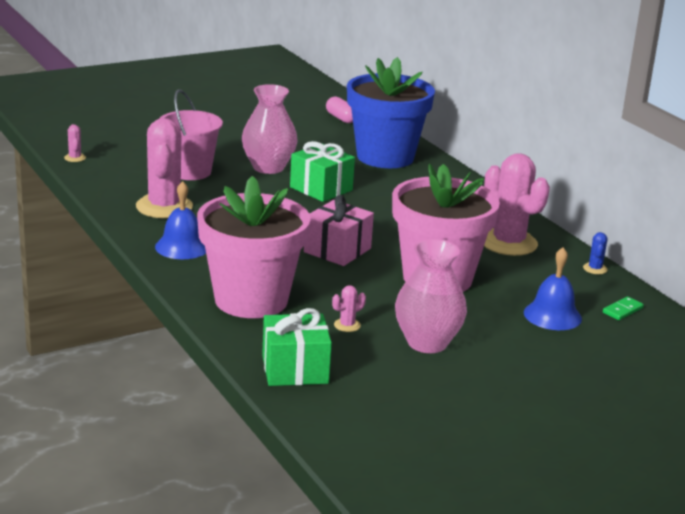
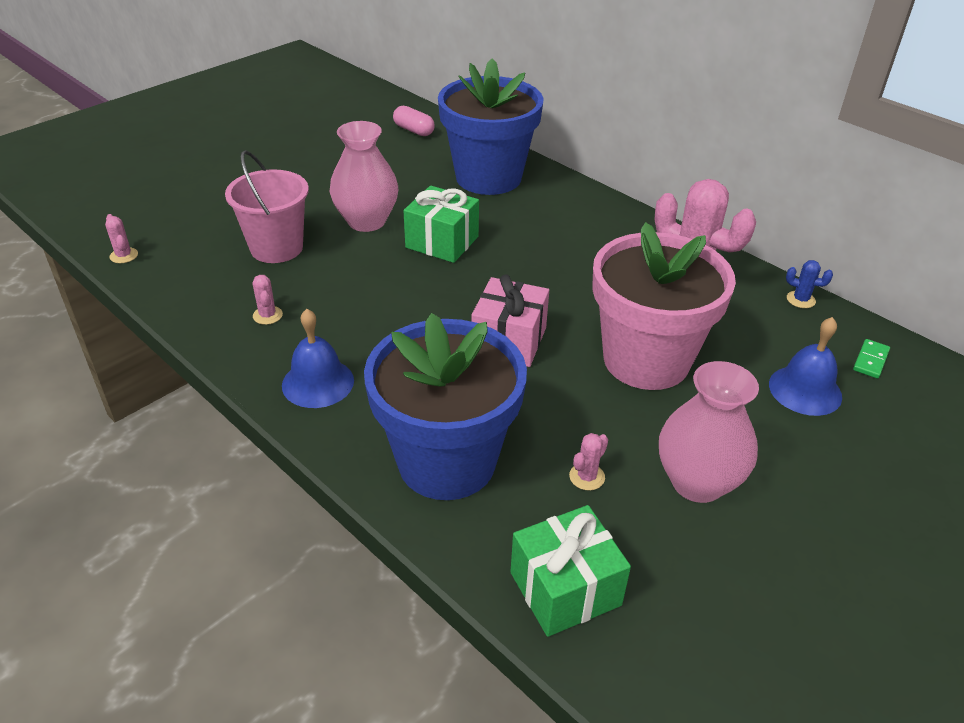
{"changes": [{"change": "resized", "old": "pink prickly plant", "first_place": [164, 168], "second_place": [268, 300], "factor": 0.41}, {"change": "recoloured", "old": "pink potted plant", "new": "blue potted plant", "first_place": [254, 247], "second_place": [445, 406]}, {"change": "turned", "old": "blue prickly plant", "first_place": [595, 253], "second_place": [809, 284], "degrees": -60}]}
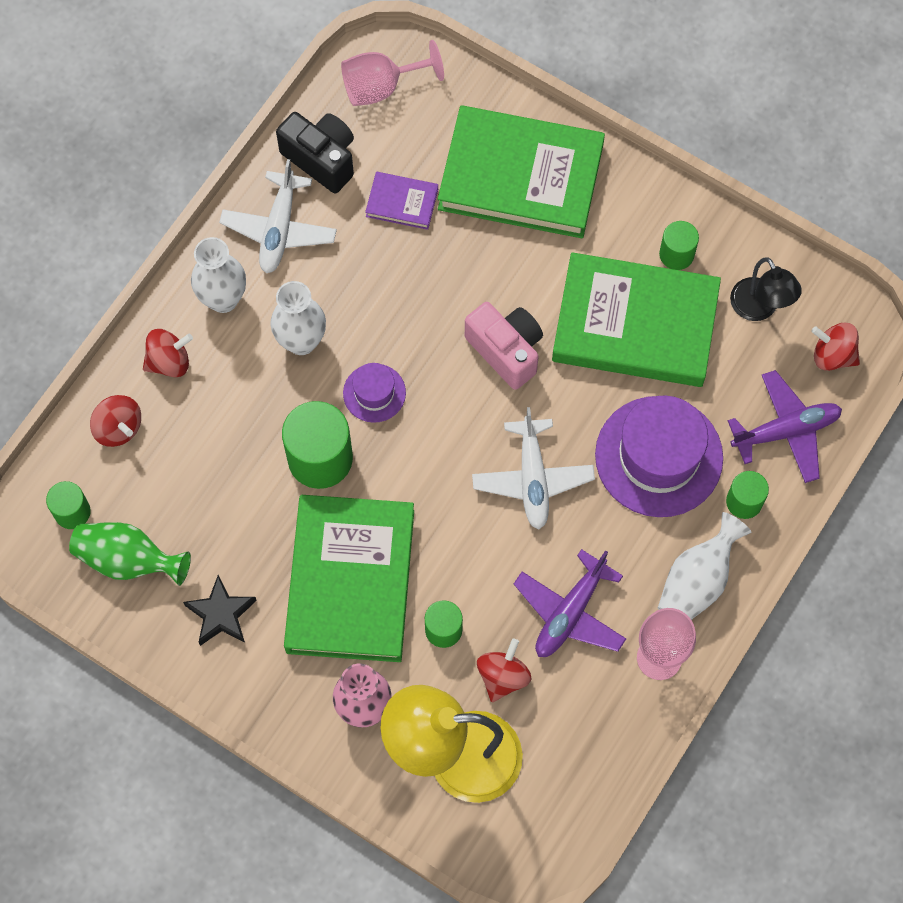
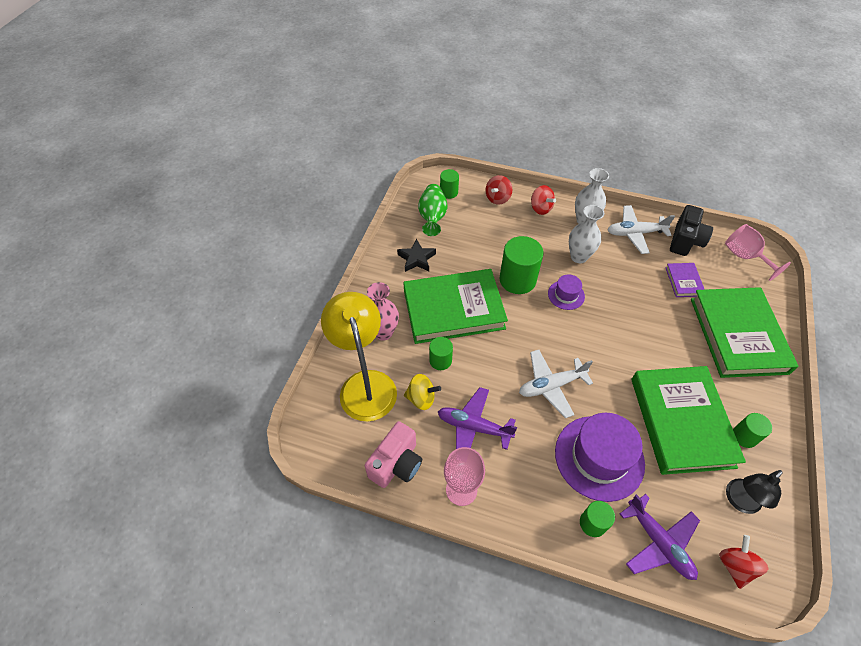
{"changes": [{"change": "moved", "old": "pink compact camera", "first_place": [504, 346], "second_place": [393, 454]}, {"change": "removed", "old": "pure white tall vase", "first_place": [705, 566]}, {"change": "recoloured", "old": "red toy top", "new": "bright yellow toy top", "first_place": [504, 670], "second_place": [422, 392]}]}
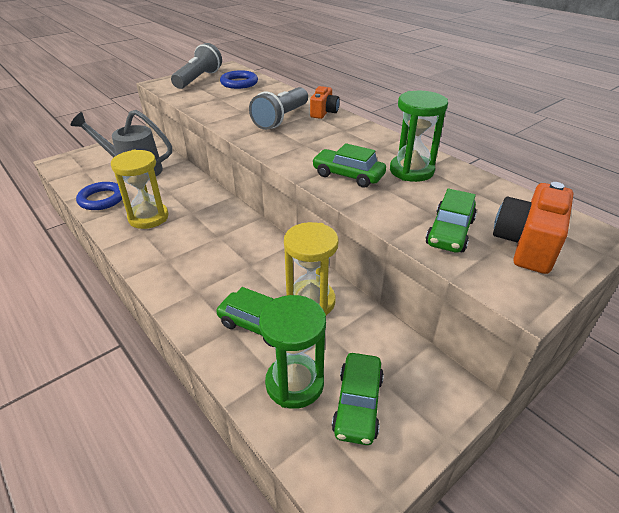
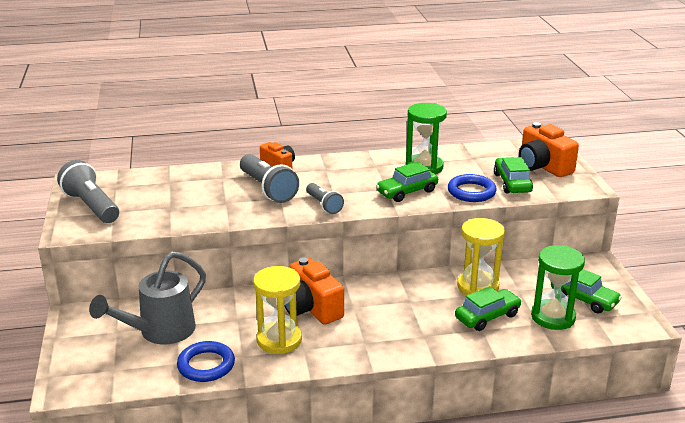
{"changes": [{"change": "moved", "old": "blue torus", "first_place": [239, 79], "second_place": [472, 188]}, {"change": "turned", "old": "green toy car", "first_place": [451, 221], "second_place": [513, 175], "degrees": -150}, {"change": "added", "new": "grey flashlight", "second_place": [325, 198]}, {"change": "added", "new": "orange compact camera", "second_place": [314, 291]}]}
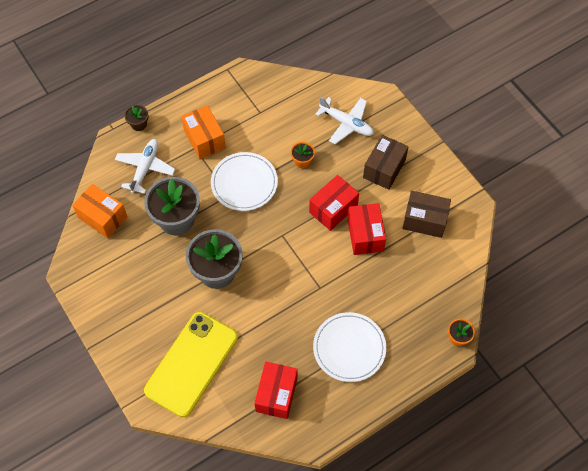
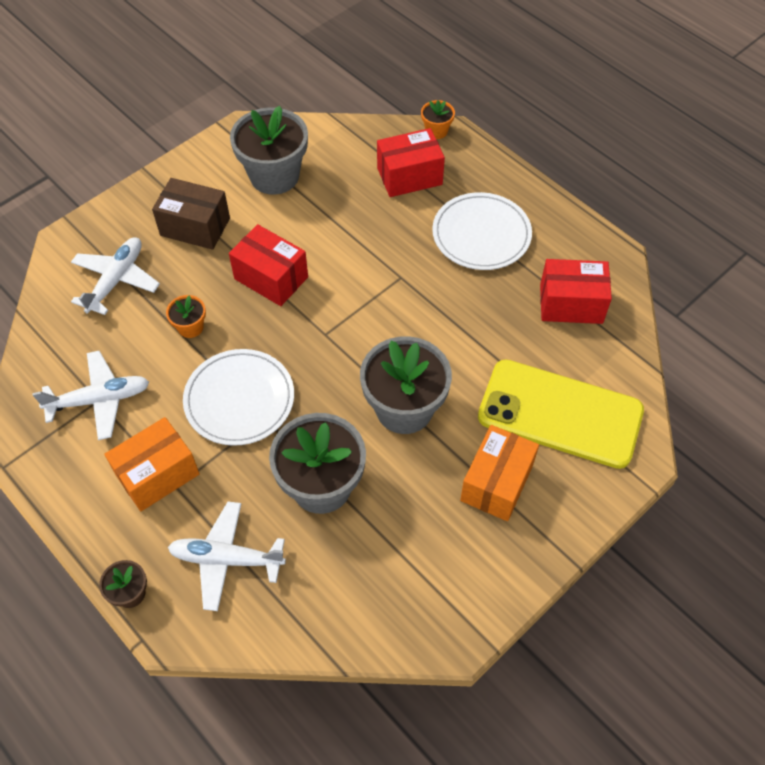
{"changes": [{"change": "moved", "old": "orange package", "first_place": [99, 211], "second_place": [499, 473]}, {"change": "replaced", "old": "brown package", "new": "grey potted plant", "first_place": [426, 214], "second_place": [269, 150]}, {"change": "moved", "old": "red package", "first_place": [366, 229], "second_place": [411, 162]}, {"change": "added", "new": "pure white plane", "second_place": [90, 395]}]}
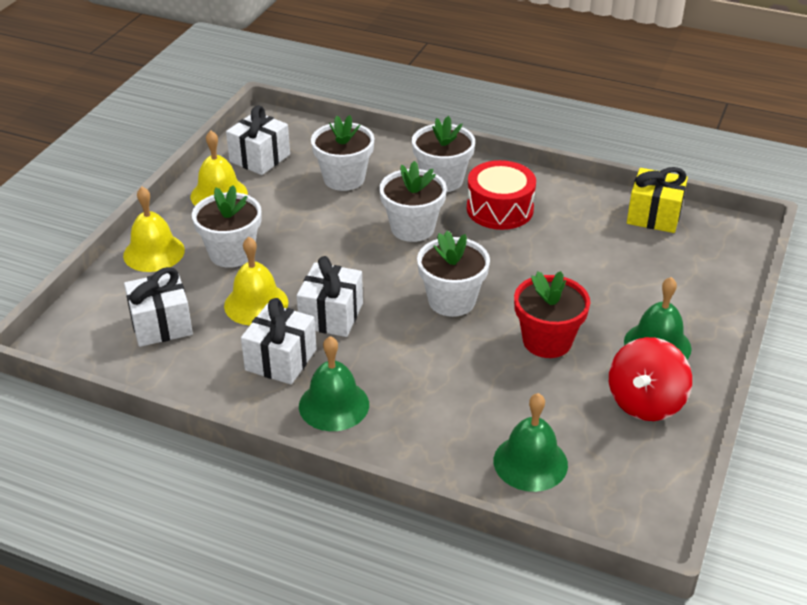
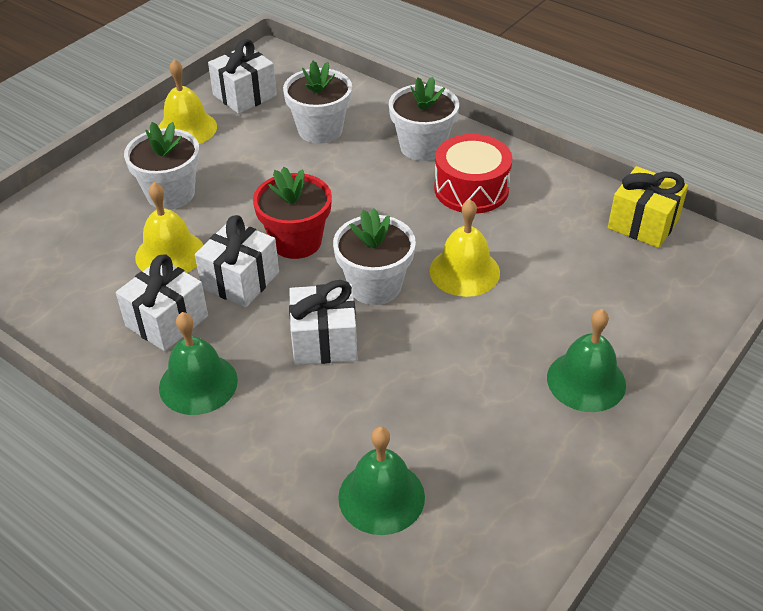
{"changes": [{"change": "removed", "old": "pure white potted plant", "first_place": [413, 201]}, {"change": "moved", "old": "bright yellow school bell", "first_place": [154, 229], "second_place": [465, 248]}, {"change": "moved", "old": "pure white gift", "first_place": [158, 307], "second_place": [323, 322]}, {"change": "moved", "old": "red potted plant", "first_place": [552, 314], "second_place": [292, 213]}, {"change": "removed", "old": "red toy top", "first_place": [650, 379]}]}
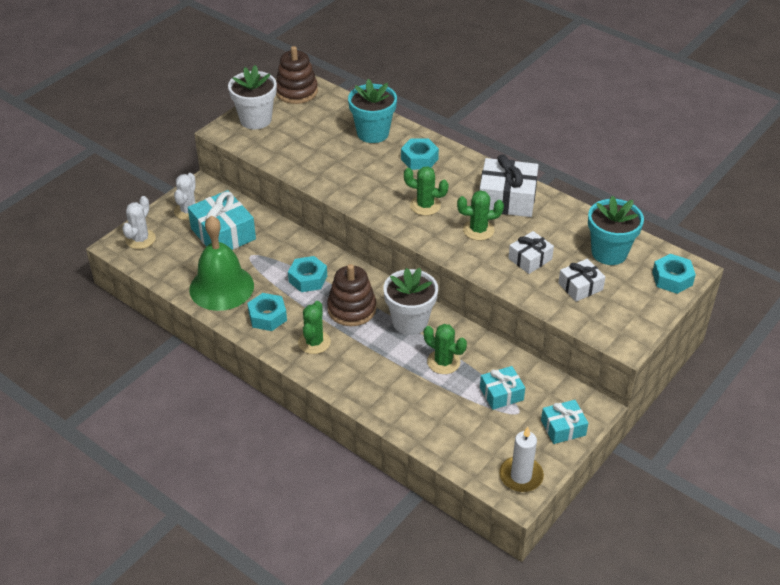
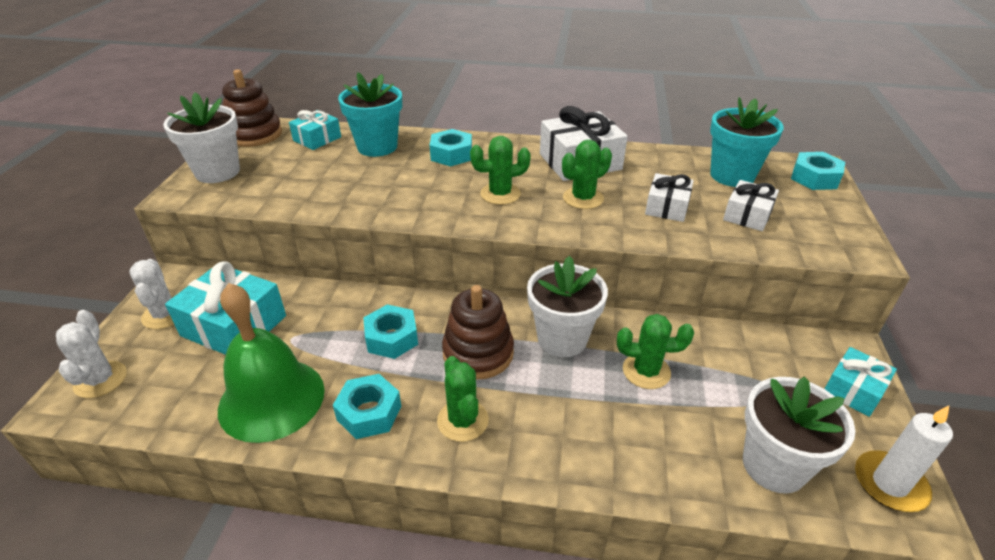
{"changes": [{"change": "moved", "old": "teal gift", "first_place": [502, 388], "second_place": [315, 130]}, {"change": "added", "new": "pure white potted plant", "second_place": [799, 435]}]}
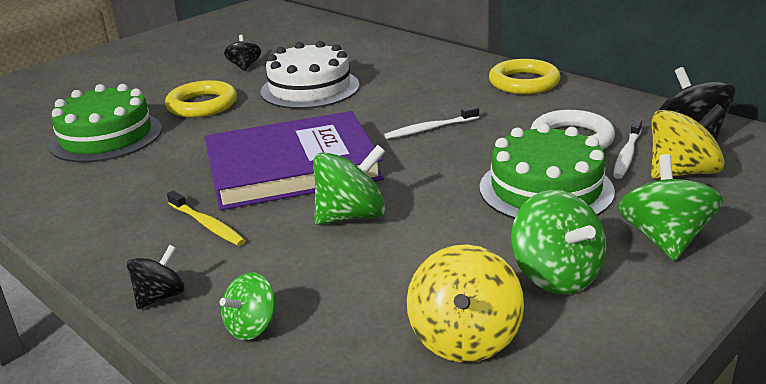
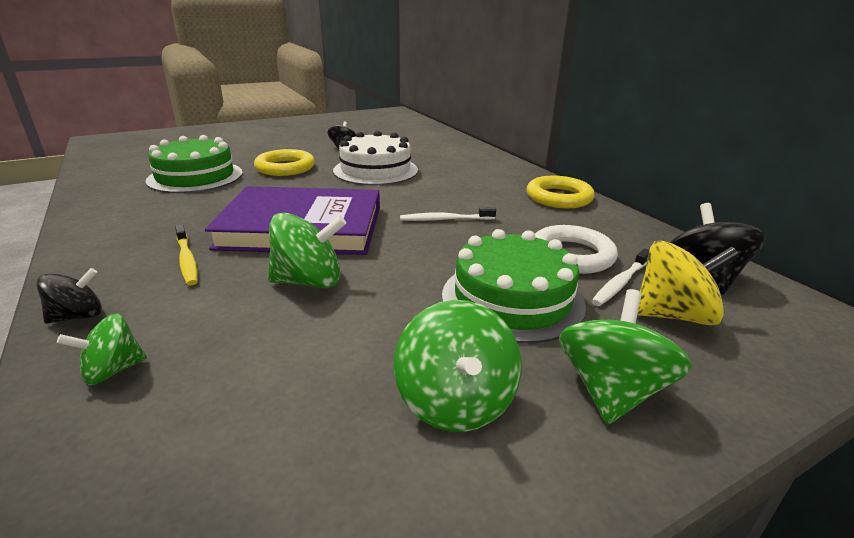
{"changes": [{"change": "removed", "old": "bright yellow toy top", "first_place": [465, 303]}]}
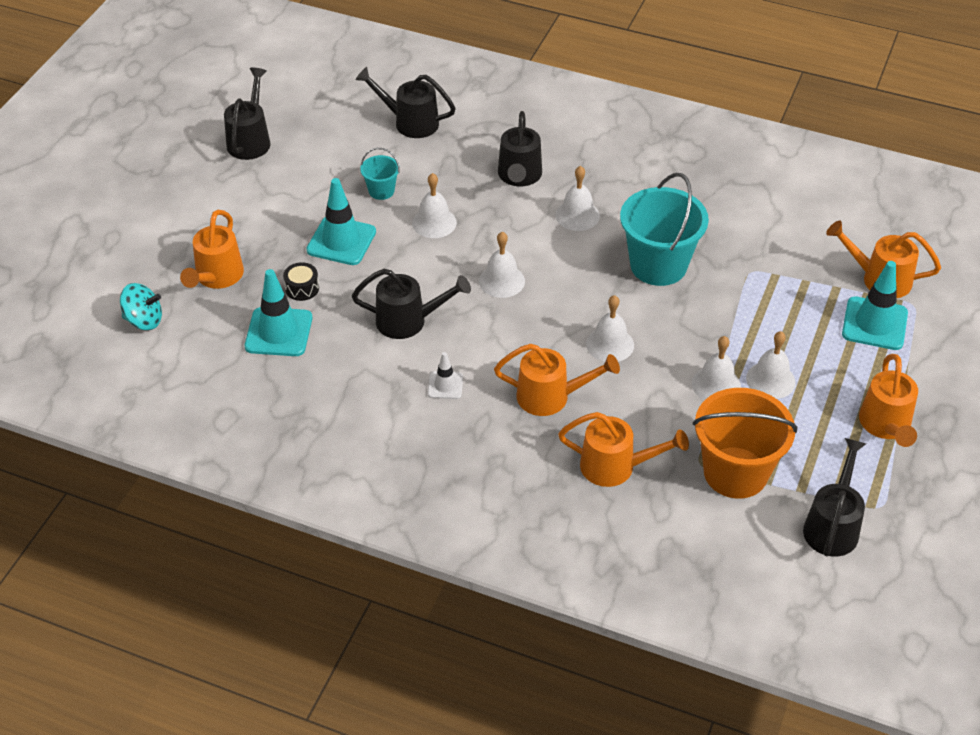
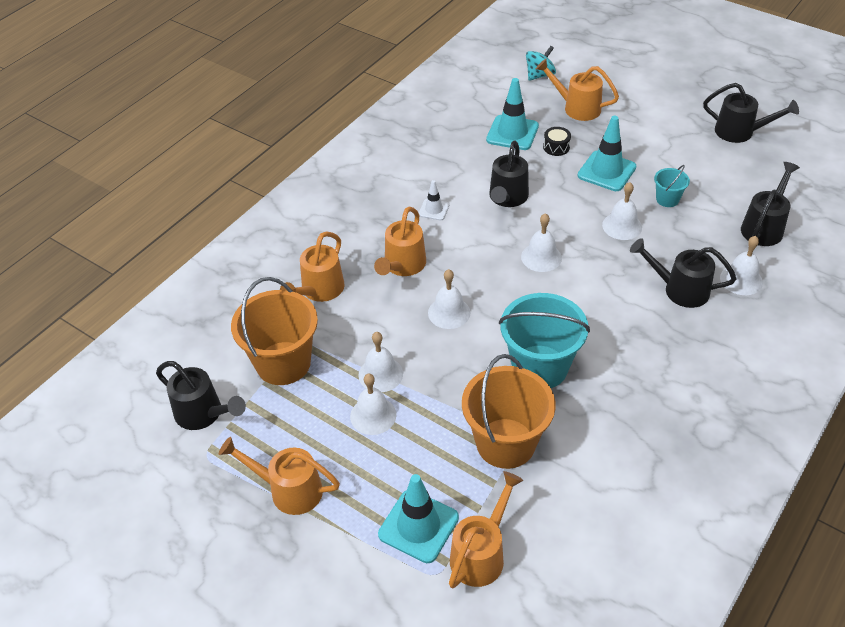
{"changes": [{"change": "moved", "old": "pure white school bell", "first_place": [577, 198], "second_place": [741, 265]}, {"change": "turned", "old": "teal toy top", "first_place": [141, 306], "second_place": [541, 63], "degrees": -150}, {"change": "added", "new": "orange sand bucket", "second_place": [509, 411]}]}
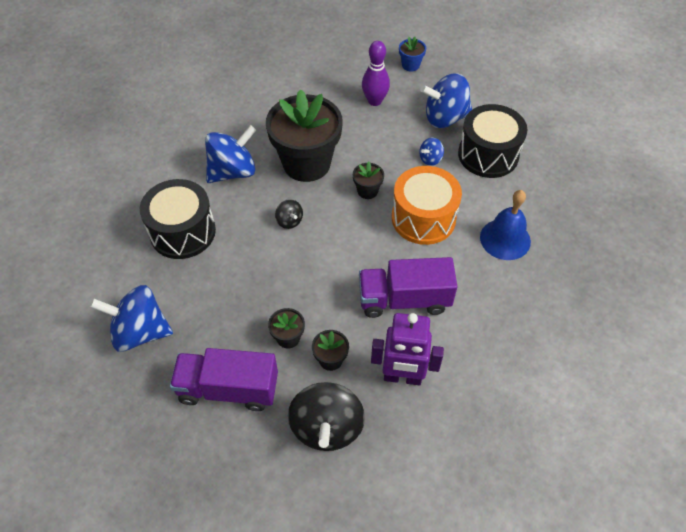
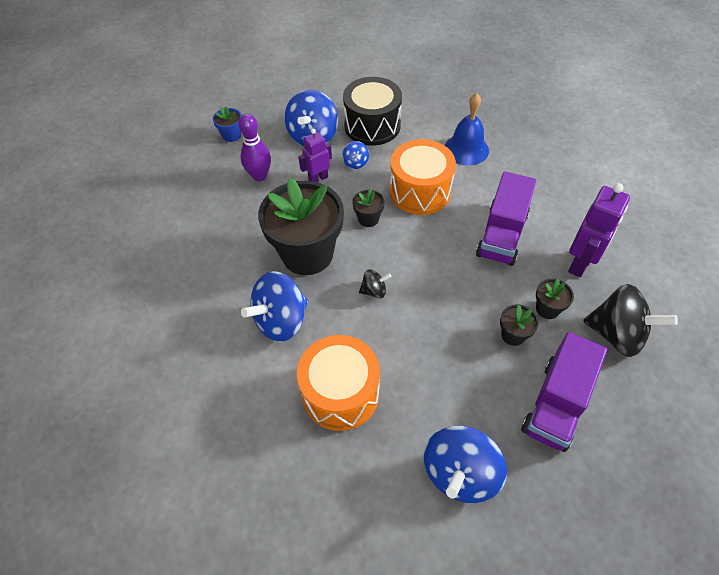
{"changes": [{"change": "turned", "old": "blue toy top", "first_place": [230, 154], "second_place": [274, 306], "degrees": -120}, {"change": "recoloured", "old": "black drum", "new": "orange drum", "first_place": [178, 219], "second_place": [338, 383]}, {"change": "added", "new": "purple robot", "second_place": [315, 155]}]}
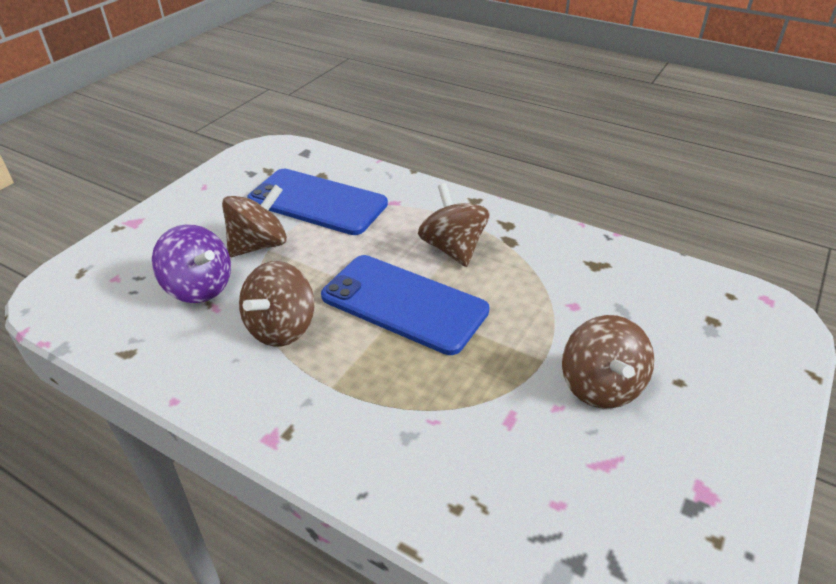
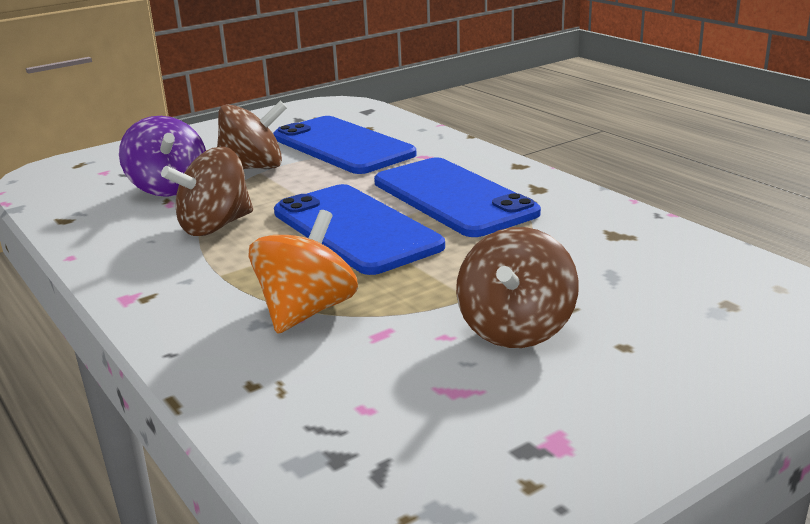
{"changes": [{"change": "replaced", "old": "brown toy top", "new": "blue phone", "first_place": [453, 225], "second_place": [457, 197]}, {"change": "added", "new": "orange toy top", "second_place": [303, 272]}]}
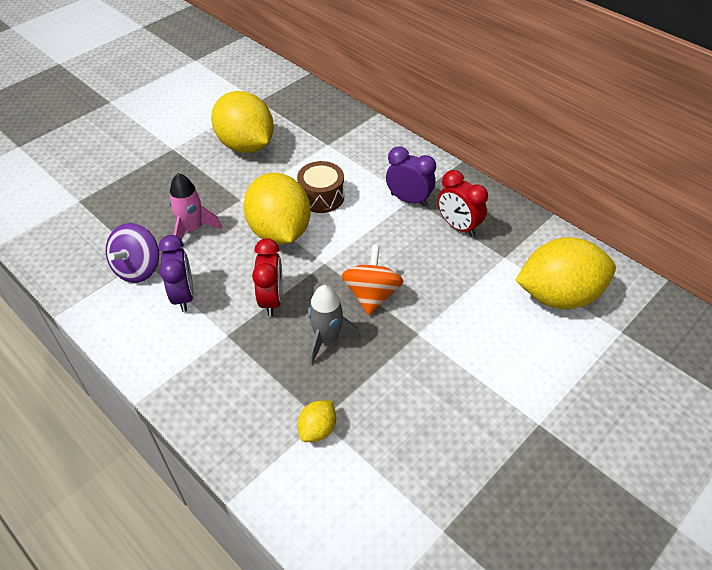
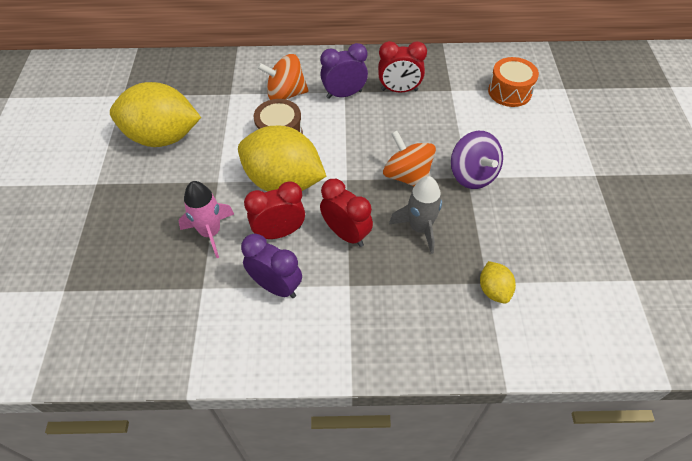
{"changes": [{"change": "moved", "old": "purple toy top", "first_place": [132, 253], "second_place": [477, 160]}, {"change": "replaced", "old": "bright yellow lemon", "new": "orange drum", "first_place": [565, 273], "second_place": [513, 82]}, {"change": "added", "new": "orange toy top", "second_place": [282, 77]}, {"change": "added", "new": "red alarm clock", "second_place": [274, 210]}]}
